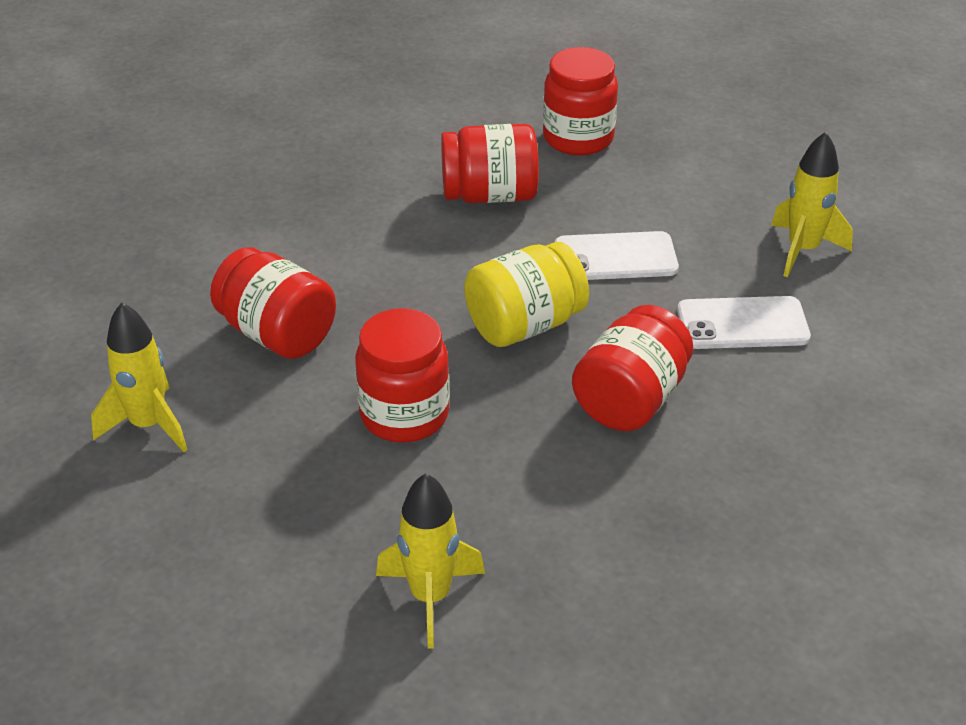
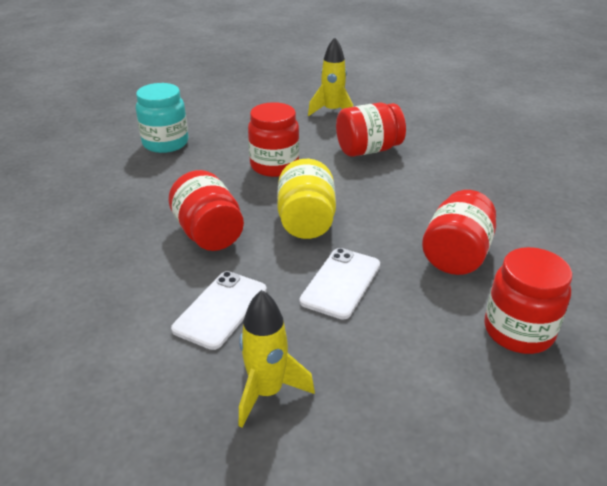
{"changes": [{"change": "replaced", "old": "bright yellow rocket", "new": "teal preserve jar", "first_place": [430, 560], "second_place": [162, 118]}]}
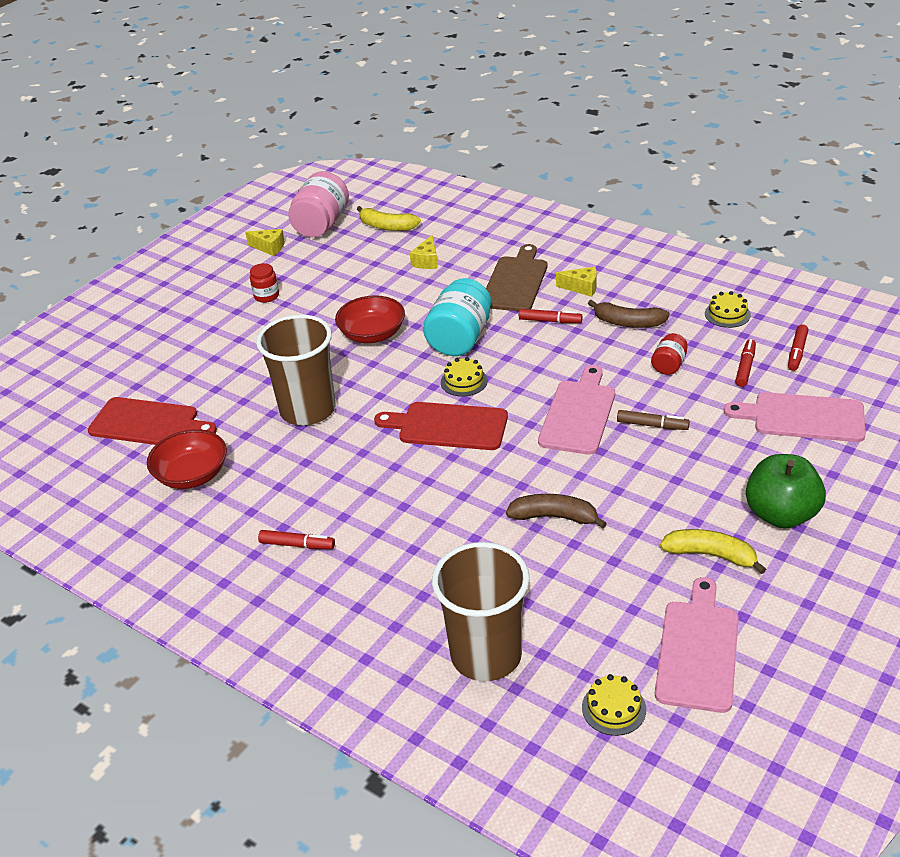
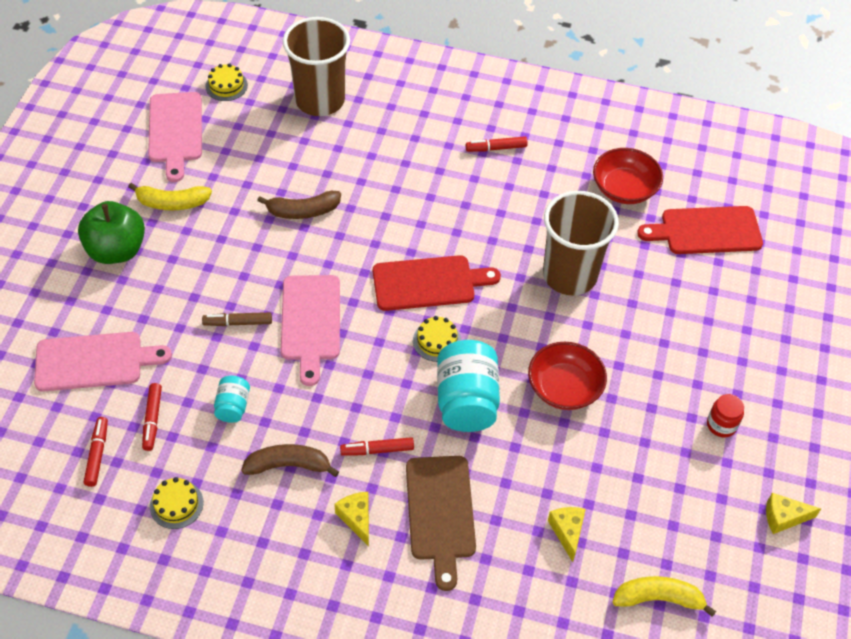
{"changes": [{"change": "removed", "old": "pink preserve jar", "first_place": [318, 204]}, {"change": "turned", "old": "bright yellow piece of cheese", "first_place": [576, 282], "second_place": [351, 519], "degrees": 75}, {"change": "recoloured", "old": "red preserve jar", "new": "teal preserve jar", "first_place": [669, 354], "second_place": [232, 399]}]}
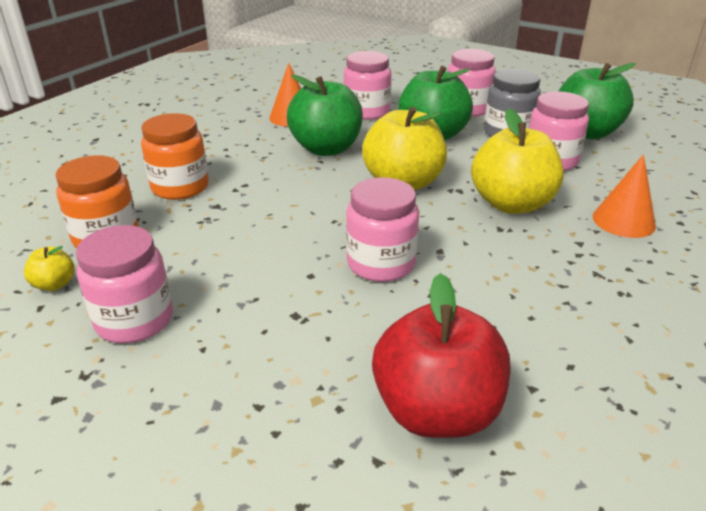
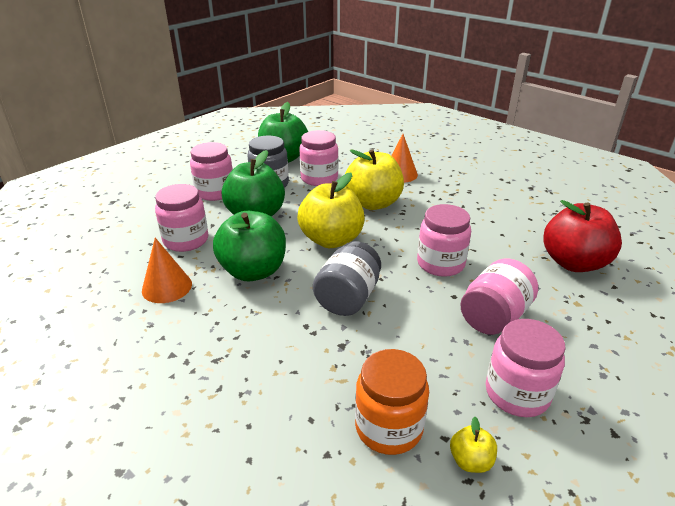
{"changes": [{"change": "removed", "old": "orange preserve jar", "first_place": [175, 156]}, {"change": "added", "new": "grey preserve jar", "second_place": [347, 278]}, {"change": "added", "new": "pink preserve jar", "second_place": [499, 296]}]}
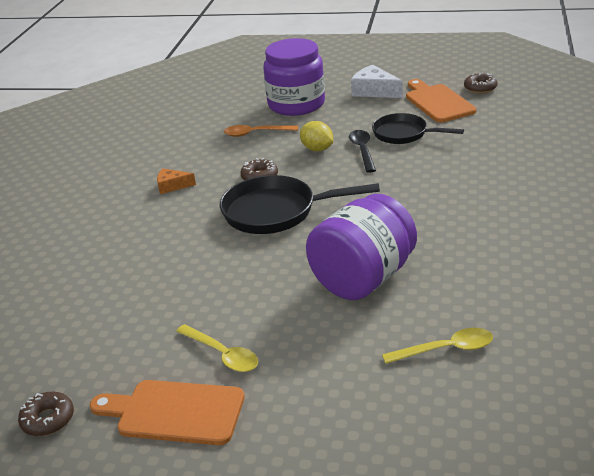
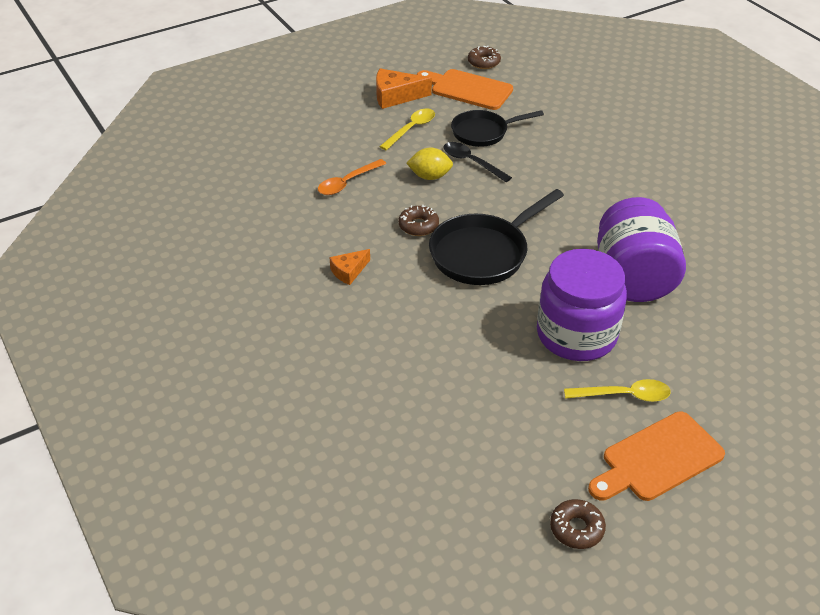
{"changes": [{"change": "moved", "old": "purple preserve jar", "first_place": [294, 77], "second_place": [582, 305]}, {"change": "recoloured", "old": "pure white piece of cheese", "new": "orange piece of cheese", "first_place": [377, 81], "second_place": [404, 88]}, {"change": "moved", "old": "bright yellow teaspoon", "first_place": [437, 346], "second_place": [407, 129]}]}
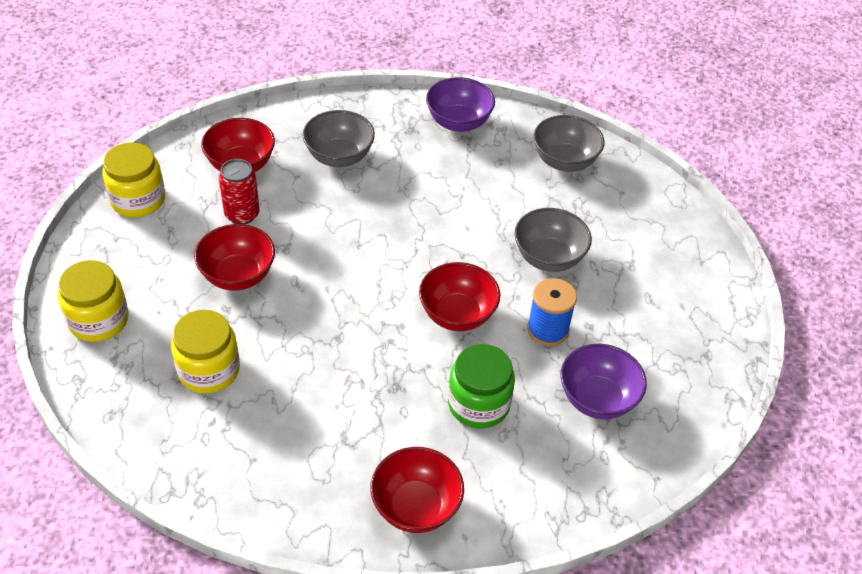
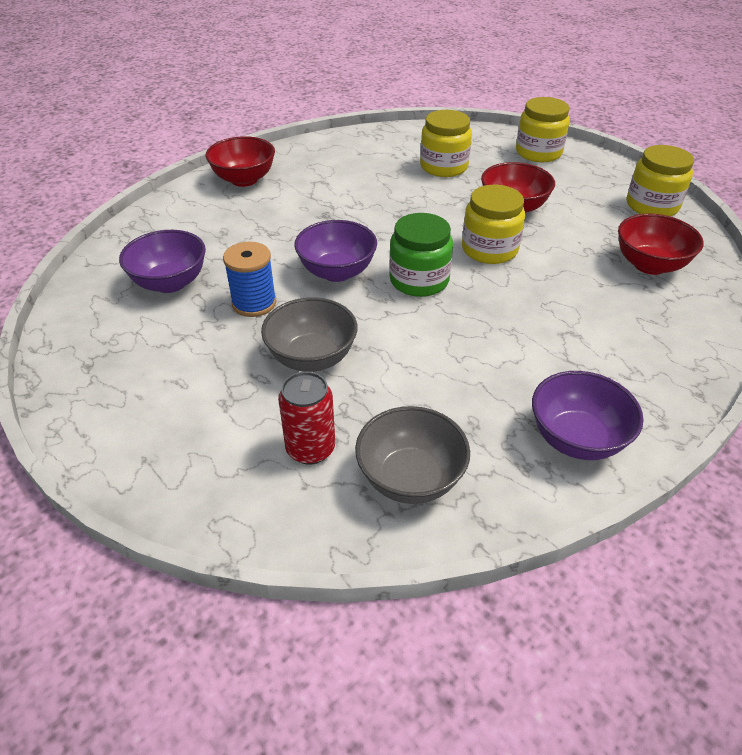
{"changes": [{"change": "removed", "old": "grey bowl", "first_place": [339, 138]}, {"change": "moved", "old": "red can", "first_place": [239, 191], "second_place": [306, 418]}, {"change": "recoloured", "old": "red bowl", "new": "purple bowl", "first_place": [459, 296], "second_place": [335, 251]}, {"change": "moved", "old": "green preserve jar", "first_place": [481, 386], "second_place": [421, 255]}, {"change": "added", "new": "bright yellow preserve jar", "second_place": [493, 224]}]}
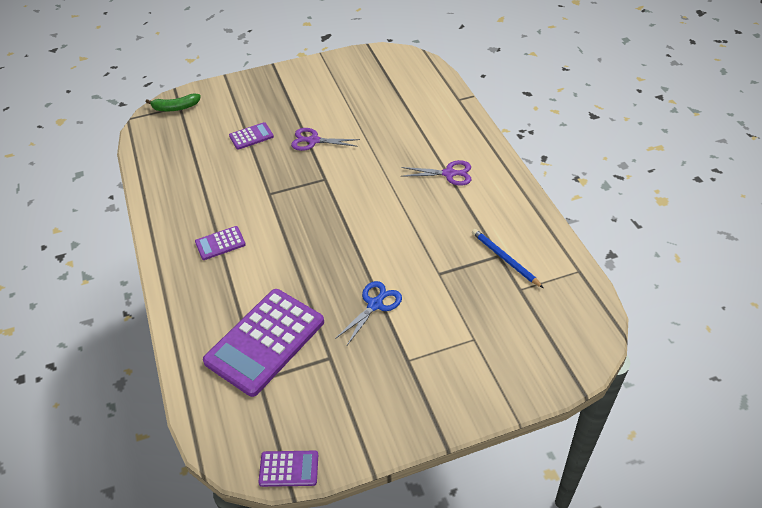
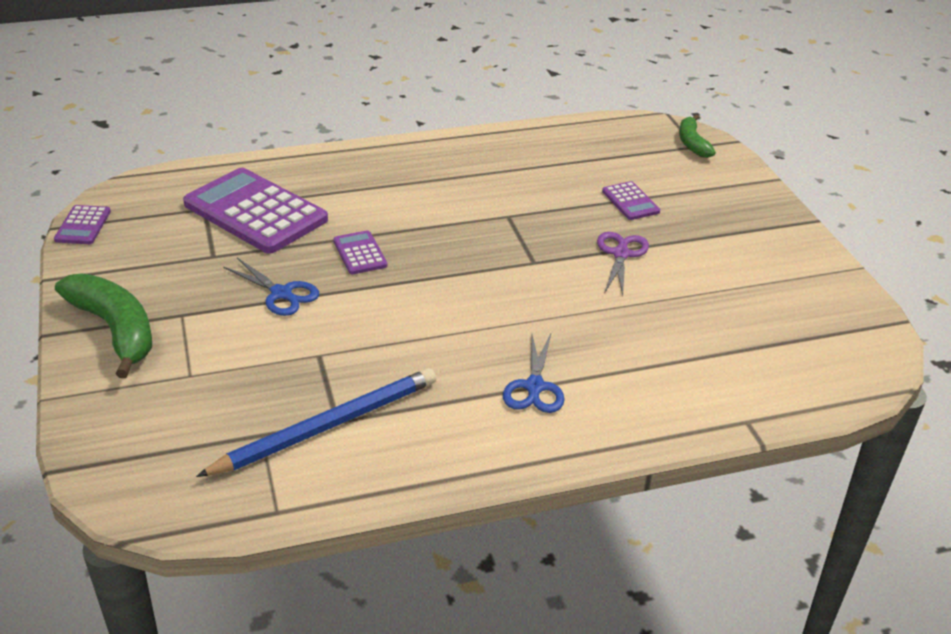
{"changes": [{"change": "recoloured", "old": "purple pair of scissors", "new": "blue pair of scissors", "first_place": [436, 173], "second_place": [534, 373]}, {"change": "moved", "old": "purple pocket calculator", "first_place": [220, 243], "second_place": [360, 252]}, {"change": "resized", "old": "blue wooden pencil", "first_place": [507, 258], "second_place": [316, 422], "factor": 1.66}, {"change": "added", "new": "green banana", "second_place": [103, 325]}]}
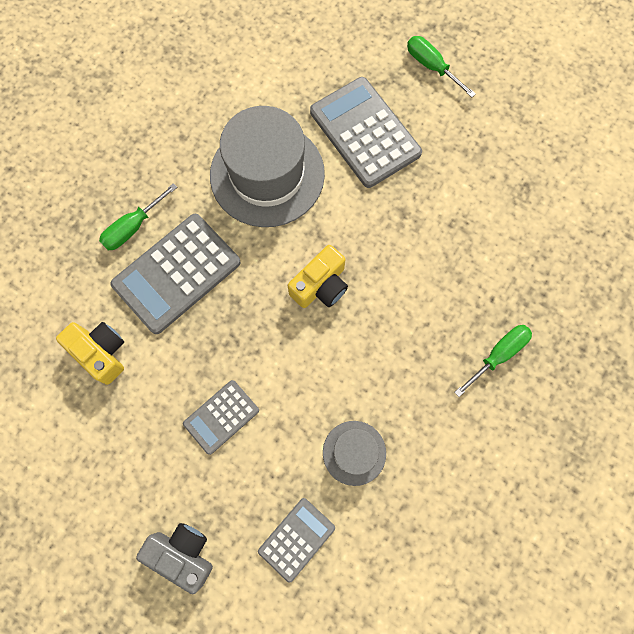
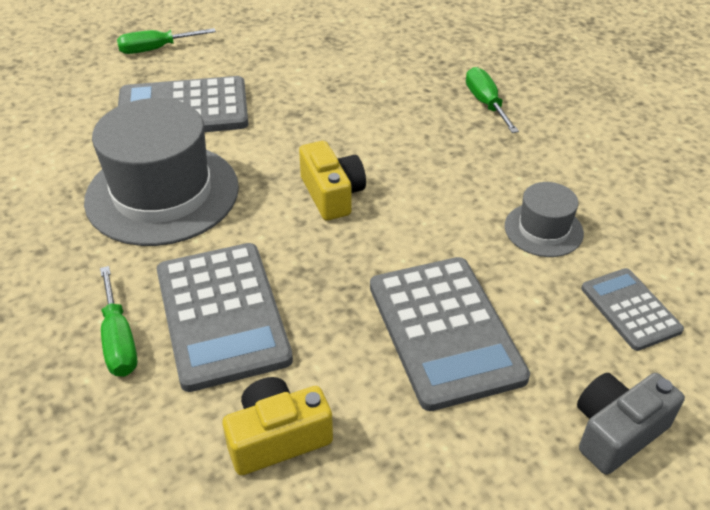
{"changes": [{"change": "resized", "old": "grey pocket calculator", "first_place": [221, 417], "second_place": [450, 334], "factor": 1.8}]}
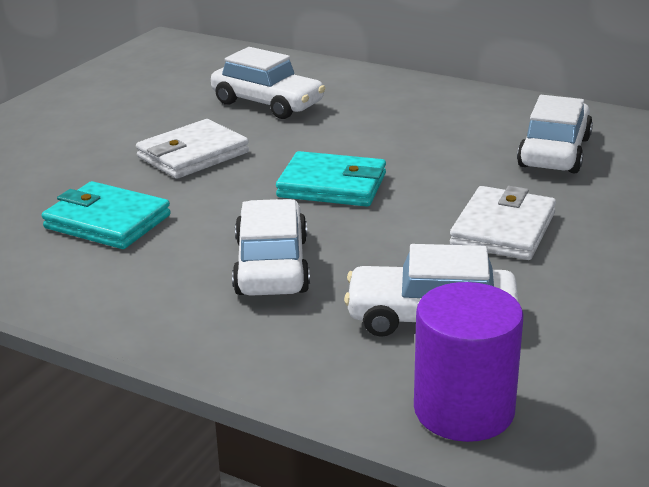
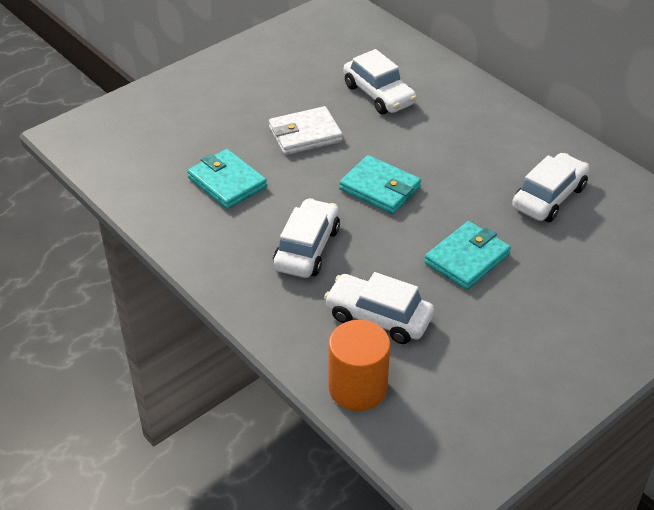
{"changes": [{"change": "recoloured", "old": "pure white billfold", "new": "teal billfold", "first_place": [503, 223], "second_place": [467, 255]}, {"change": "recoloured", "old": "purple cylinder shape", "new": "orange cylinder shape", "first_place": [468, 362], "second_place": [359, 365]}]}
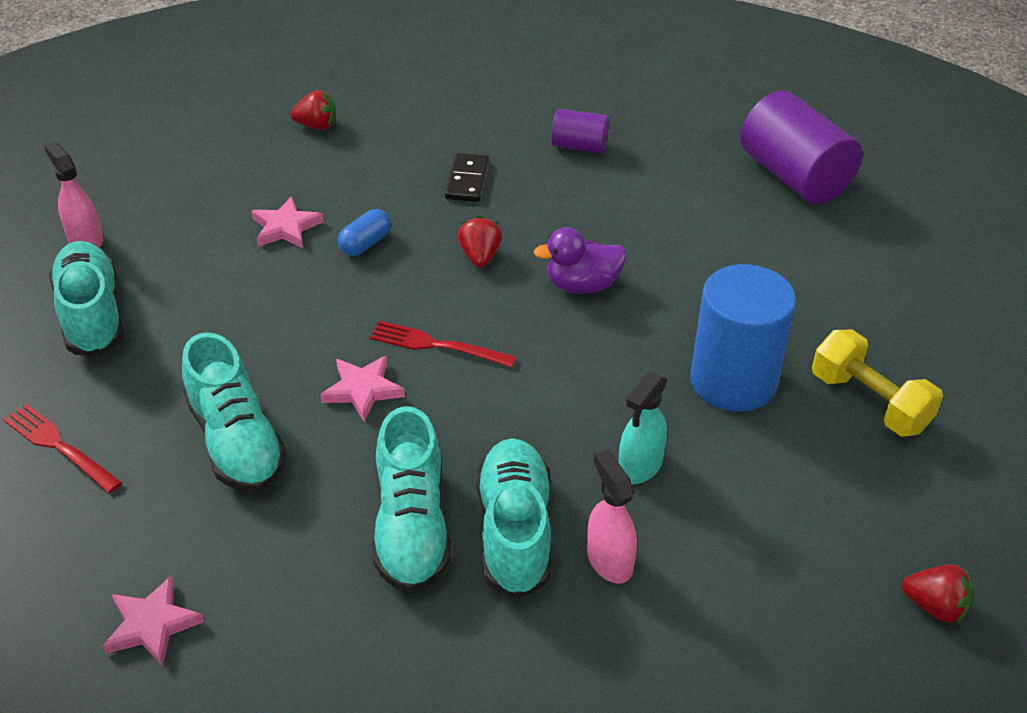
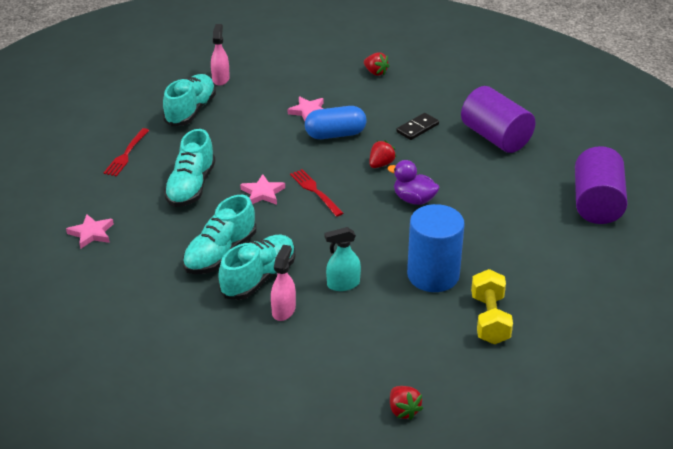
{"changes": [{"change": "resized", "old": "purple cylinder shape", "first_place": [580, 130], "second_place": [498, 119], "factor": 1.9}, {"change": "resized", "old": "blue capsule", "first_place": [364, 232], "second_place": [335, 122], "factor": 1.71}, {"change": "turned", "old": "red table fork", "first_place": [62, 448], "second_place": [126, 152], "degrees": -150}]}
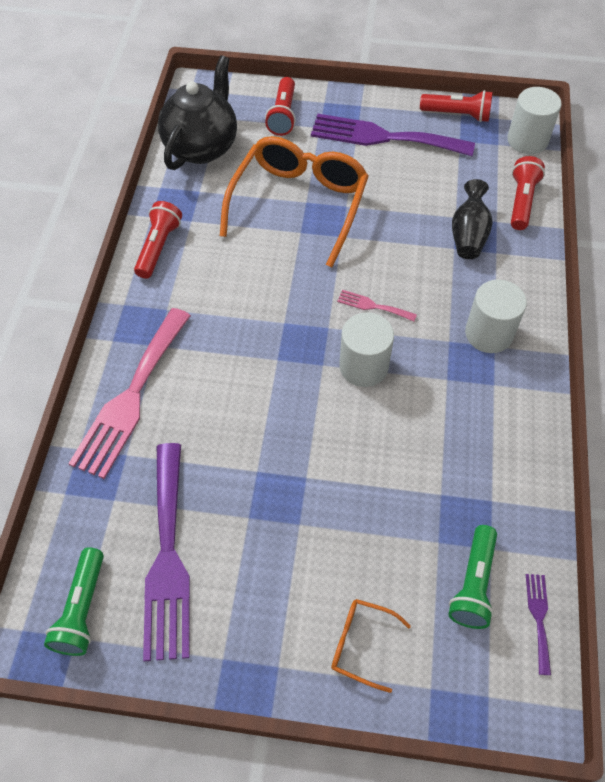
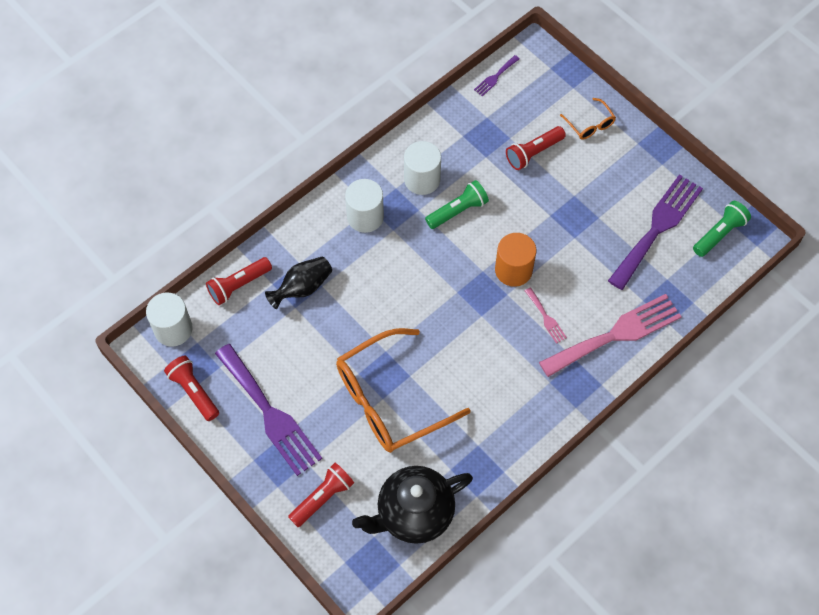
{"changes": [{"change": "moved", "old": "red flashlight", "first_place": [158, 240], "second_place": [536, 148]}, {"change": "moved", "old": "pink table fork", "first_place": [377, 305], "second_place": [546, 315]}, {"change": "moved", "old": "pure white cylinder shape", "first_place": [366, 349], "second_place": [422, 168]}, {"change": "moved", "old": "green flashlight", "first_place": [472, 577], "second_place": [457, 204]}, {"change": "added", "new": "orange cylinder shape", "second_place": [515, 260]}]}
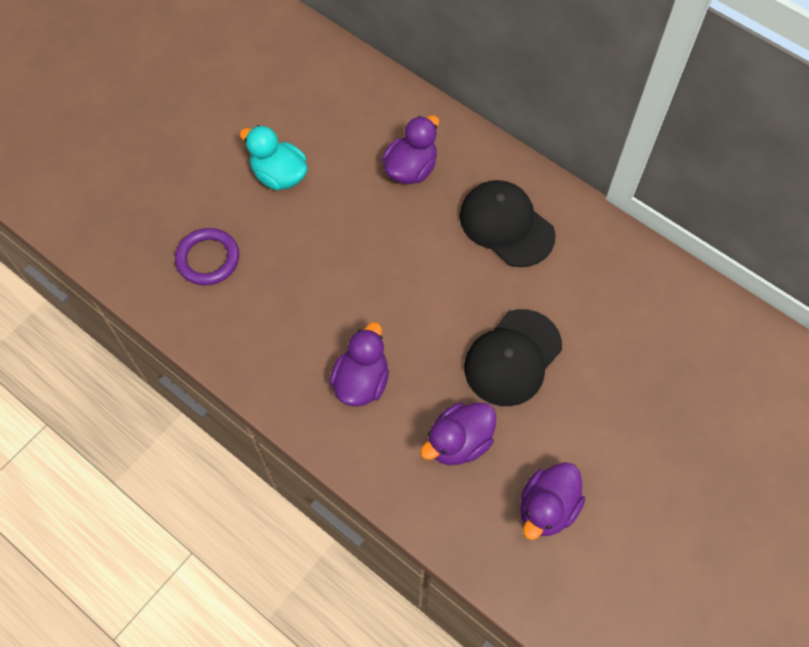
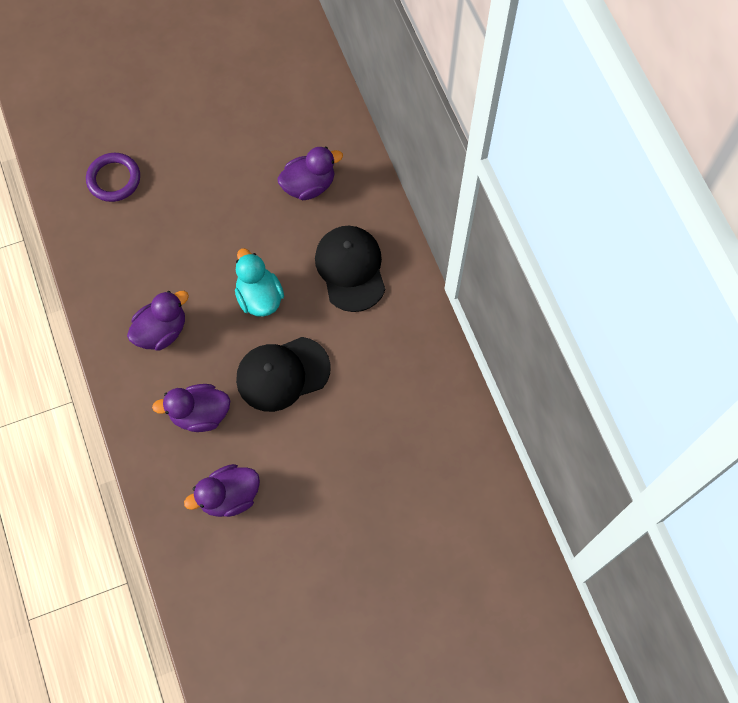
{"changes": [{"change": "moved", "old": "teal rubber duck", "first_place": [273, 157], "second_place": [259, 282]}]}
